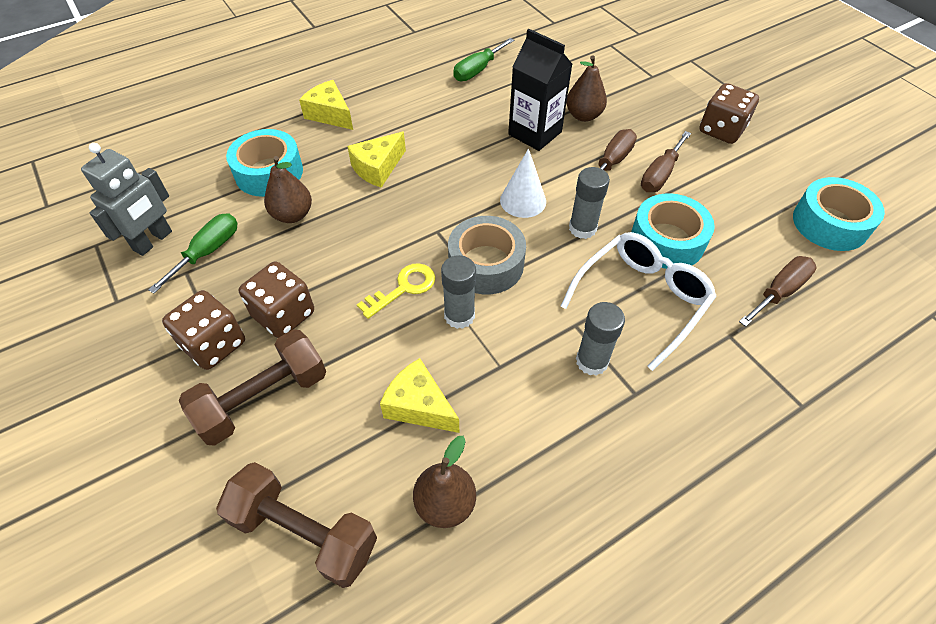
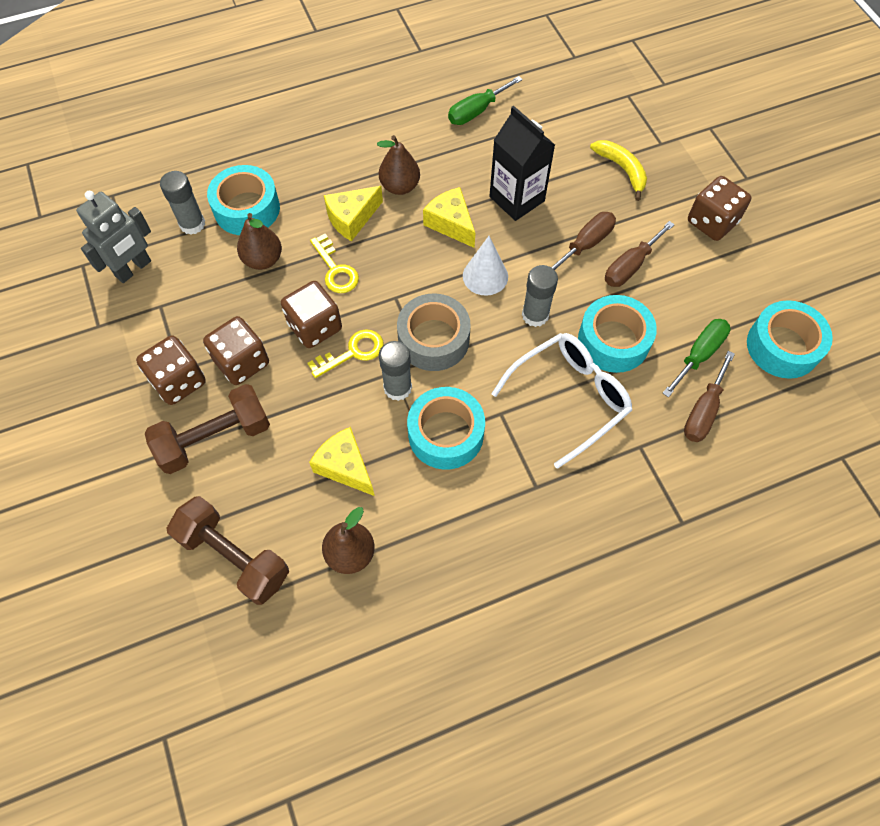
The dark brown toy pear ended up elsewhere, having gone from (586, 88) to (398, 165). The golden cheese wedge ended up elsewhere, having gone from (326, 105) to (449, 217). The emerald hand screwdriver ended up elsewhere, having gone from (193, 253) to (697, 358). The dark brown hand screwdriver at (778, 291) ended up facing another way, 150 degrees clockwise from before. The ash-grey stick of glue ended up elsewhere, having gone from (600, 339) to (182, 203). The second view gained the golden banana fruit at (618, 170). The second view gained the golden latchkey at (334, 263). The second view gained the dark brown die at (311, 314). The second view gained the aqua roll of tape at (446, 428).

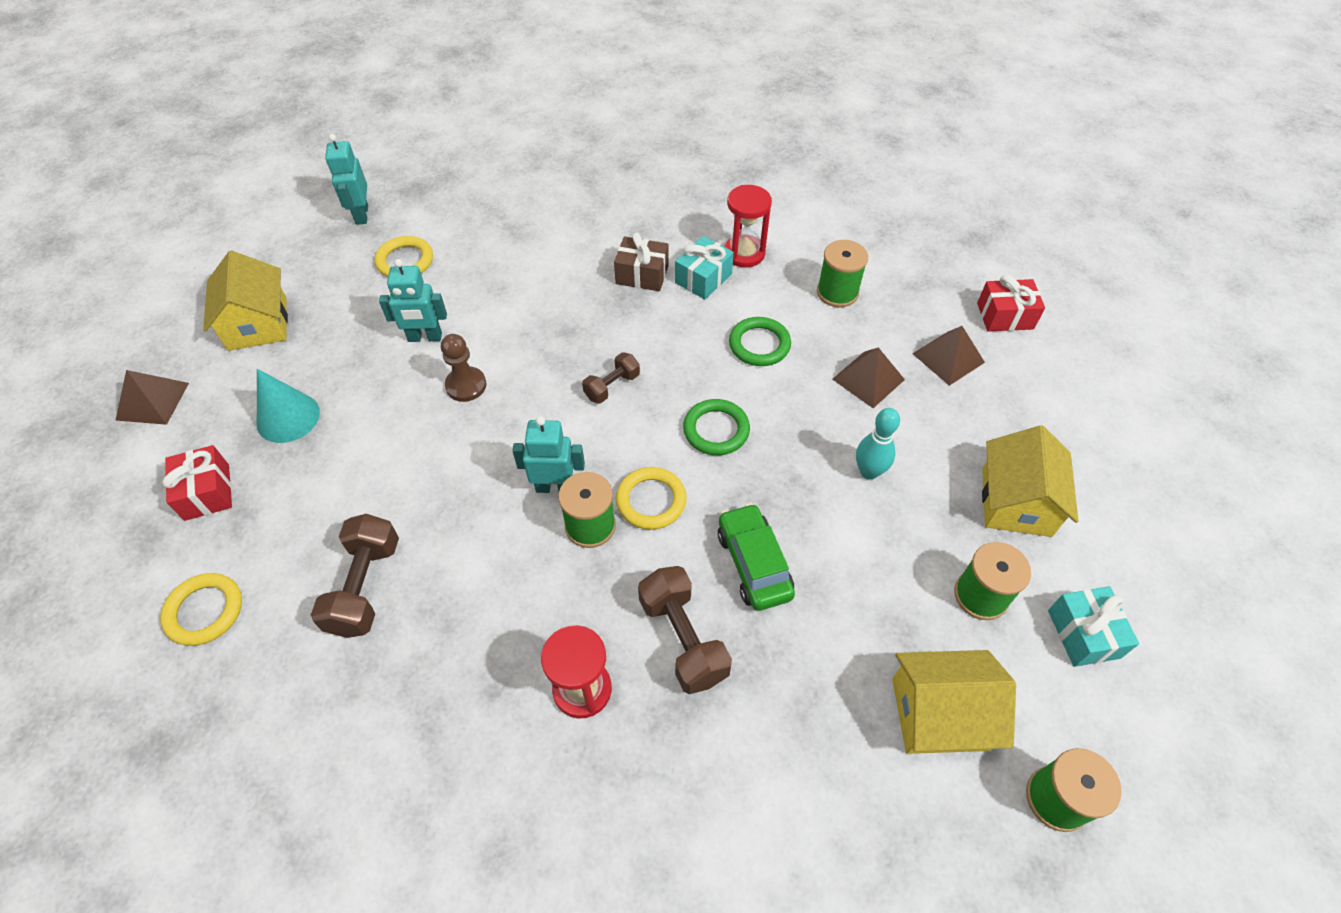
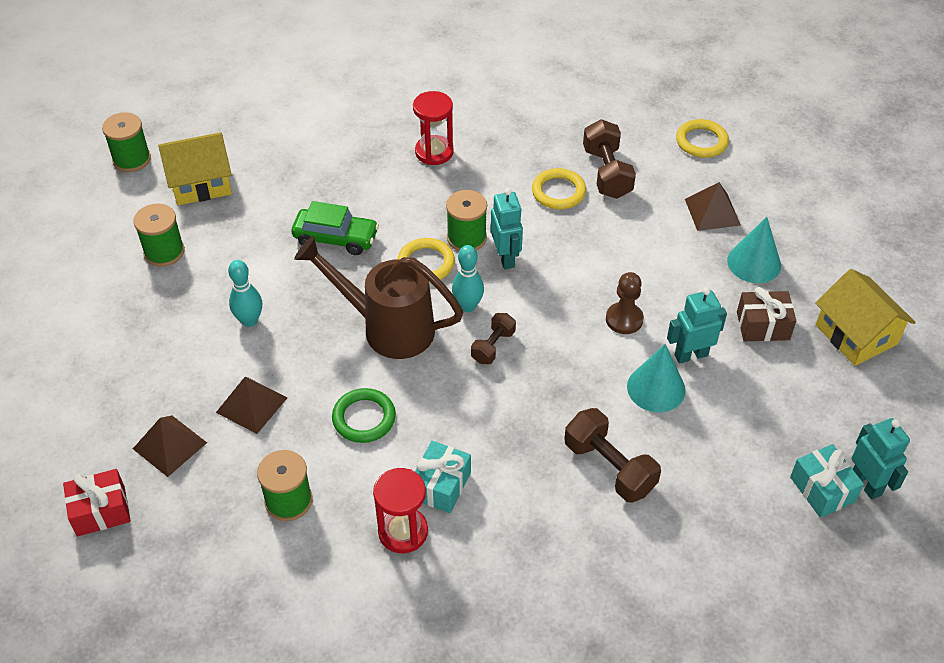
The dark brown wrapped gift ended up elsewhere, having gone from (641, 261) to (766, 314). The golden hoop ended up elsewhere, having gone from (404, 256) to (559, 188). The dark brown pyramid ended up elsewhere, having gone from (152, 397) to (713, 206). Where the emerald hoop stood at (716, 427), the dark brown watering can came to stand at (378, 297). The aqua toy robot at (548, 454) ended up facing another way, 90 degrees counterclockwise from before. The second view lost the golden cottage at (1030, 481). The second view lost the red wrapped gift at (197, 483). The emerald car at (756, 557) ended up facing another way, 45 degrees counterclockwise from before. The dark brown dumbbell ended up elsewhere, having gone from (685, 630) to (612, 455). The aqua wrapped gift ended up elsewhere, having gone from (1093, 626) to (827, 481). The second view gained the aqua tenpin at (468, 278). The second view gained the aqua cone at (656, 378).

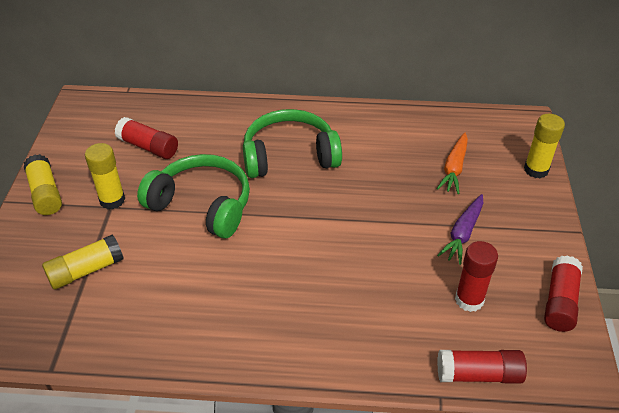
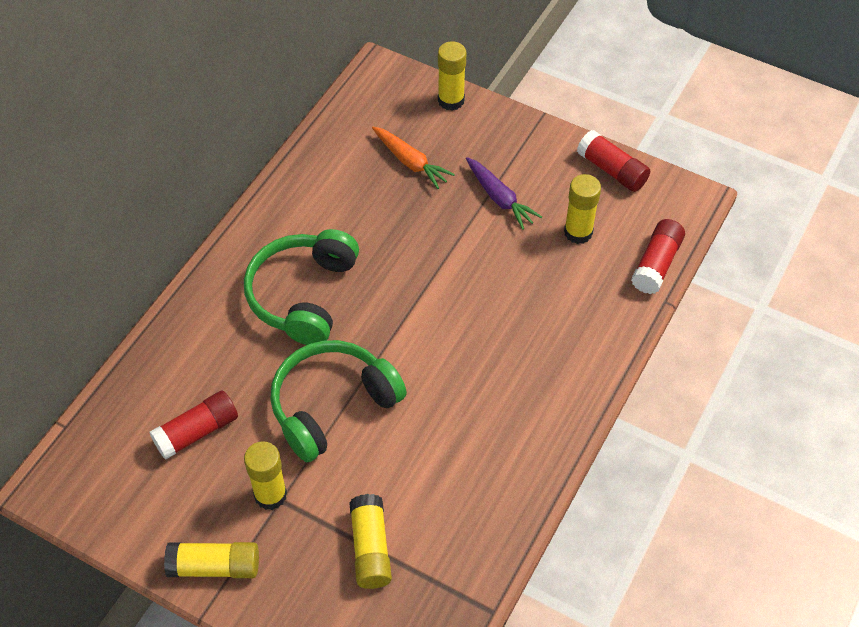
What was the red stick of glue at (476, 276) turned into the golden stick of glue at (582, 209).

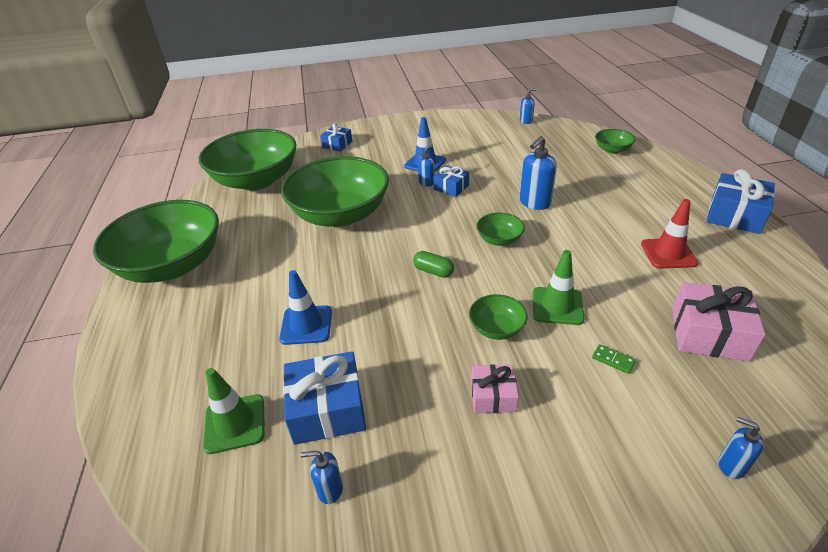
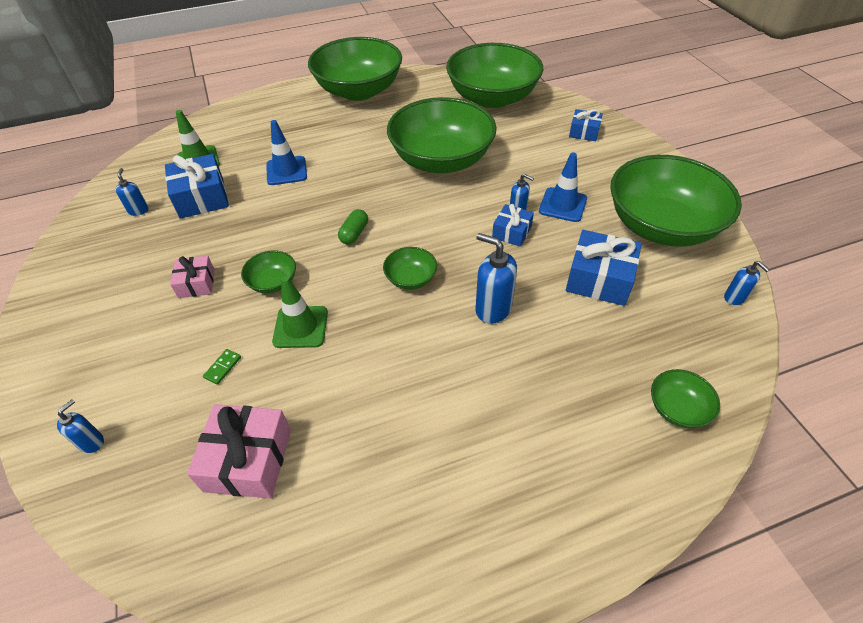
The royal blue wrapped gift ended up elsewhere, having gone from (741, 201) to (604, 268). The second view lost the red traffic cone at (670, 234). The second view gained the emerald serving bowl at (676, 201).

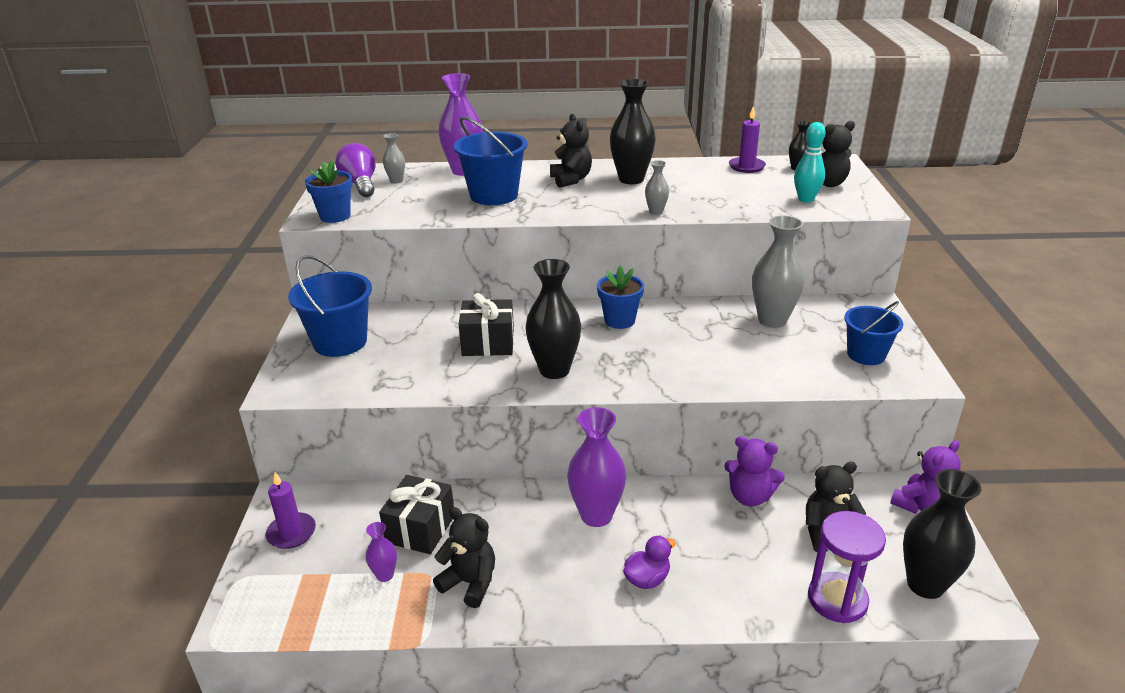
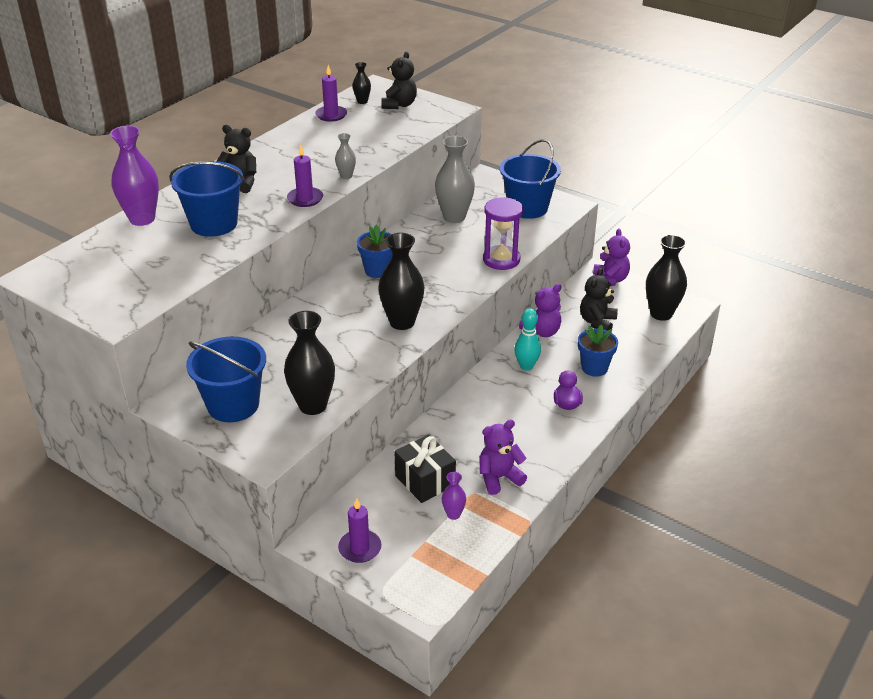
The ebony tall vase ended up elsewhere, having gone from (633, 131) to (309, 363). The aqua tenpin ended up elsewhere, having gone from (810, 162) to (527, 339). The second view lost the ash-grey tall vase at (394, 158). The second view lost the royal purple bulb at (355, 170). The royal blue potted plant ended up elsewhere, having gone from (329, 191) to (598, 351). The second view lost the ebony wrapped gift at (486, 324). The size of the royal blue sand bucket at (873, 333) changed by a factor of 1.51. The second view lost the royal purple tall vase at (596, 467). What was the ebony stuffed bear at (464, 557) turned into the royal purple stuffed bear at (503, 457). The royal purple hourglass ended up elsewhere, having gone from (847, 567) to (503, 233). The second view gained the royal purple pillar candle at (305, 175).

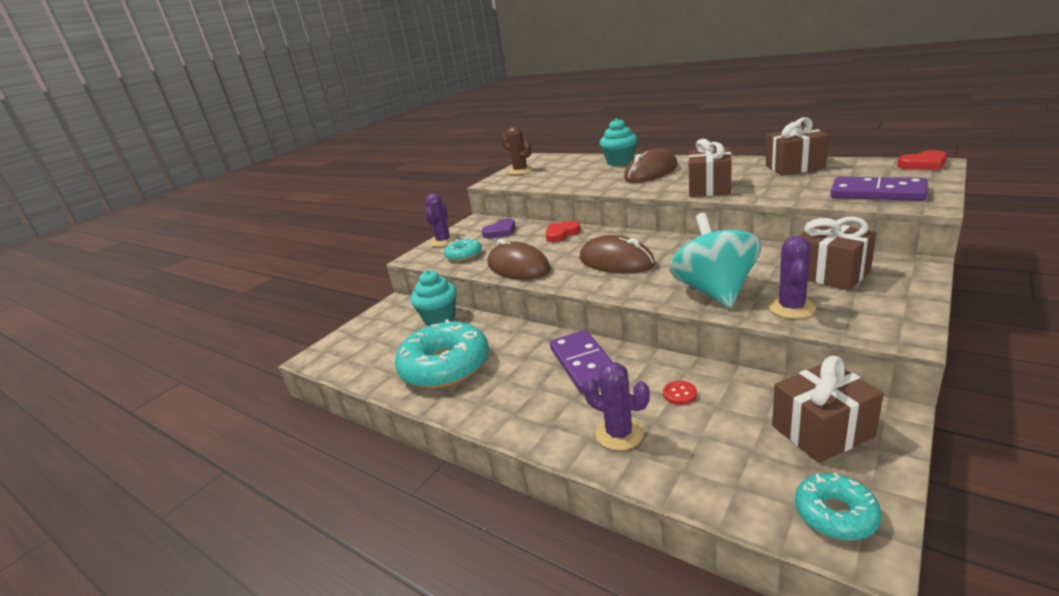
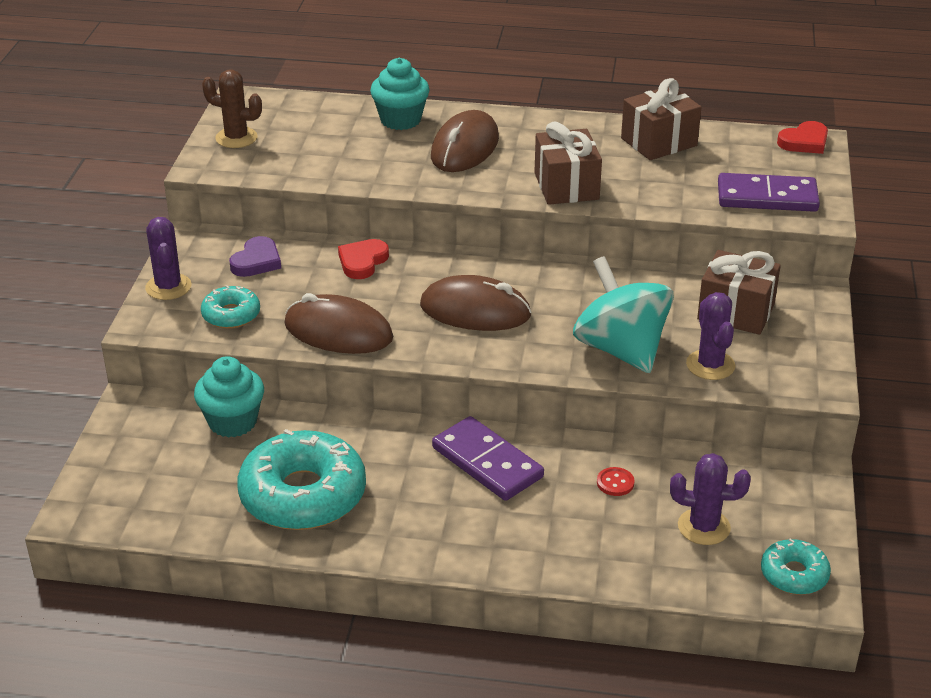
The second view lost the dark brown wrapped gift at (828, 409). The royal purple saguaro cactus ended up elsewhere, having gone from (616, 406) to (710, 499).

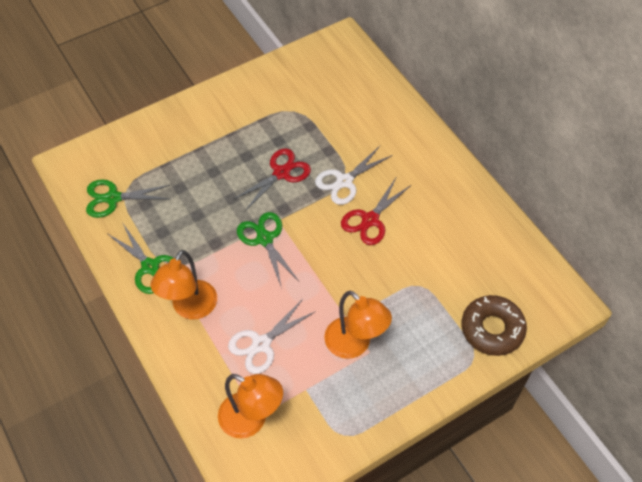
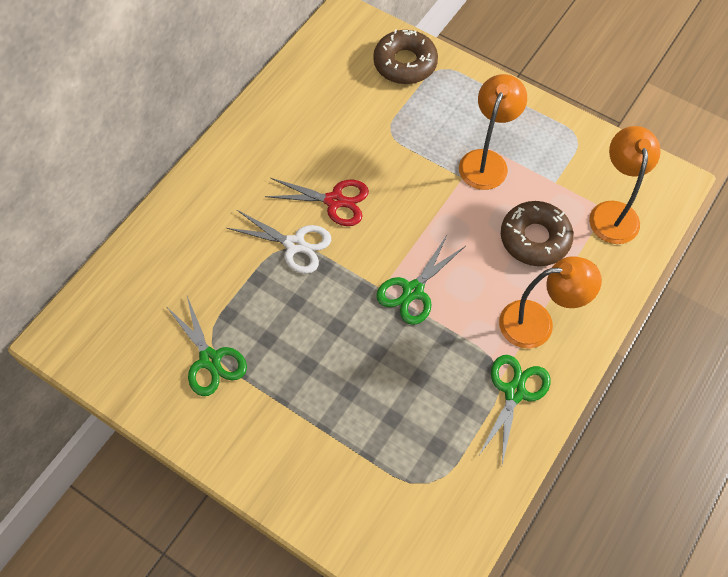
The second view lost the red pair of scissors at (272, 179). The emerald pair of scissors ended up elsewhere, having gone from (128, 198) to (207, 346). Where the pure white pair of scissors stood at (272, 336), the dark brown glazed donut came to stand at (537, 233).

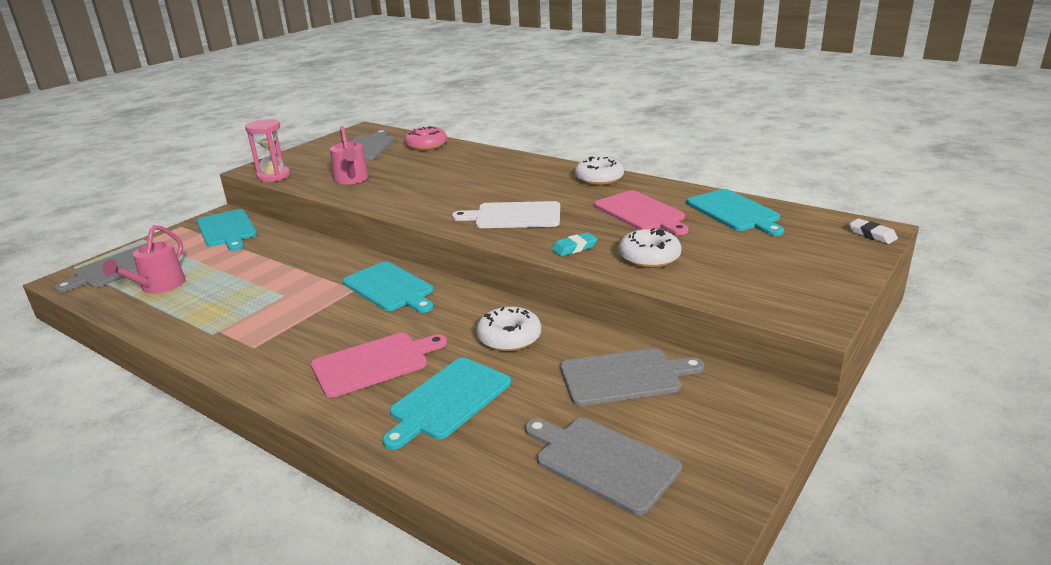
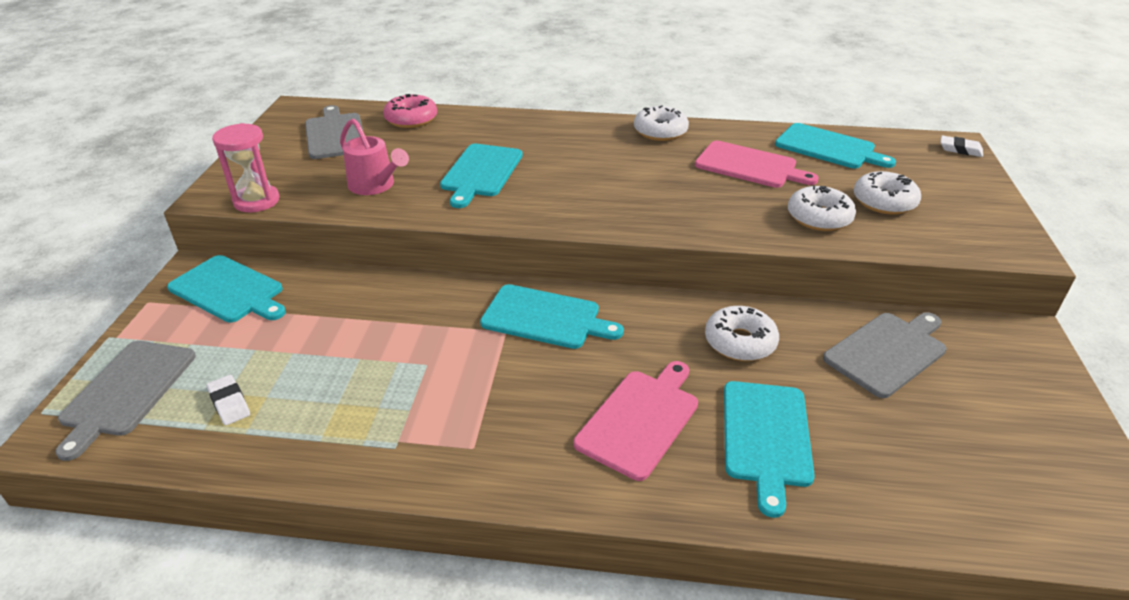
The second view lost the pure white cutting board at (506, 214). Where the pink watering can stood at (143, 259), the pure white gum eraser came to stand at (228, 400). The second view lost the aqua gum eraser at (574, 244). The second view lost the ash-grey cutting board at (603, 466). The second view gained the aqua cutting board at (481, 176). The second view gained the pure white glazed donut at (887, 193).

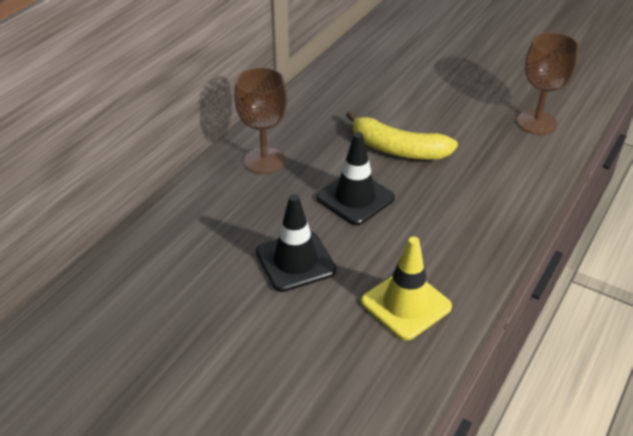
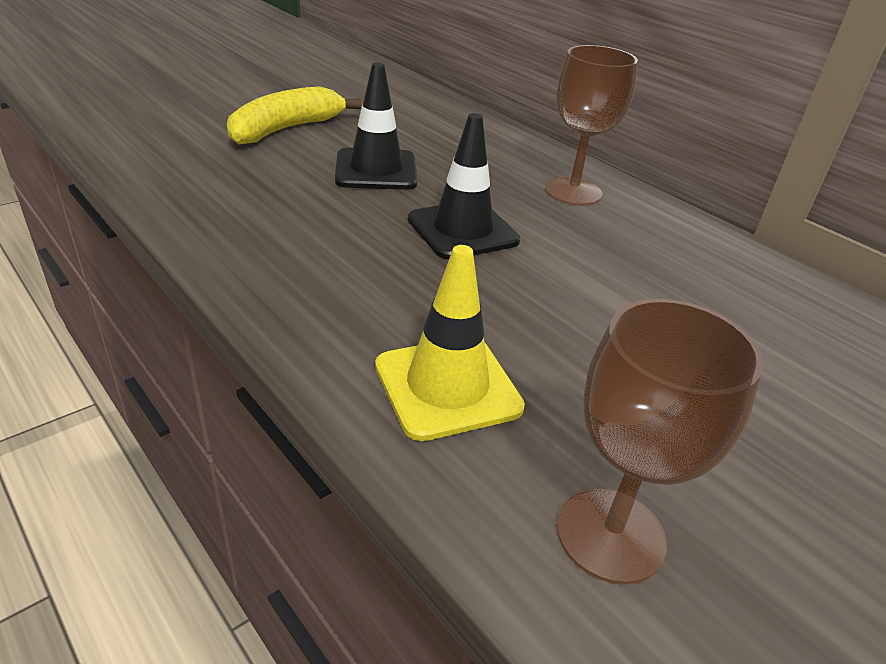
The golden banana fruit ended up elsewhere, having gone from (402, 135) to (294, 115). The golden traffic cone ended up elsewhere, having gone from (406, 288) to (450, 343).

